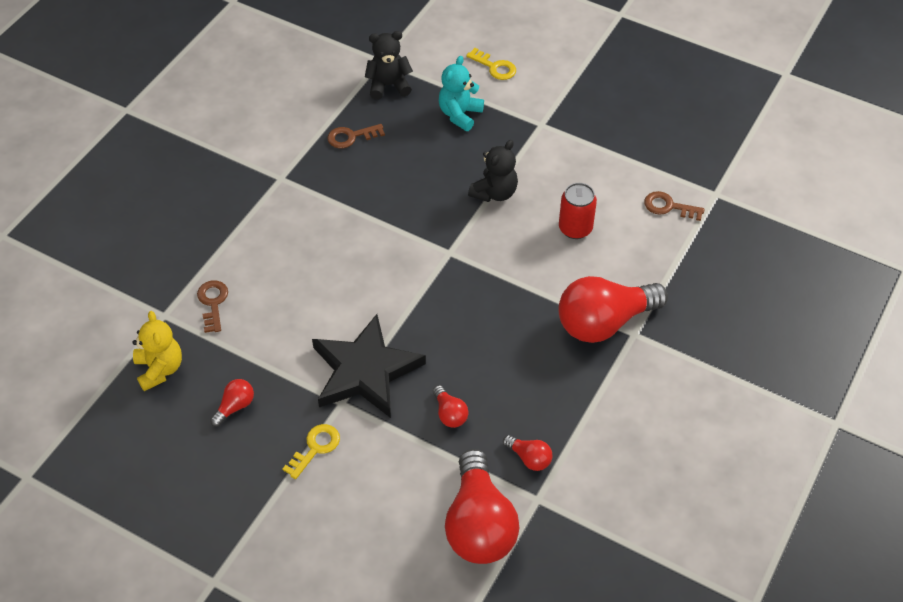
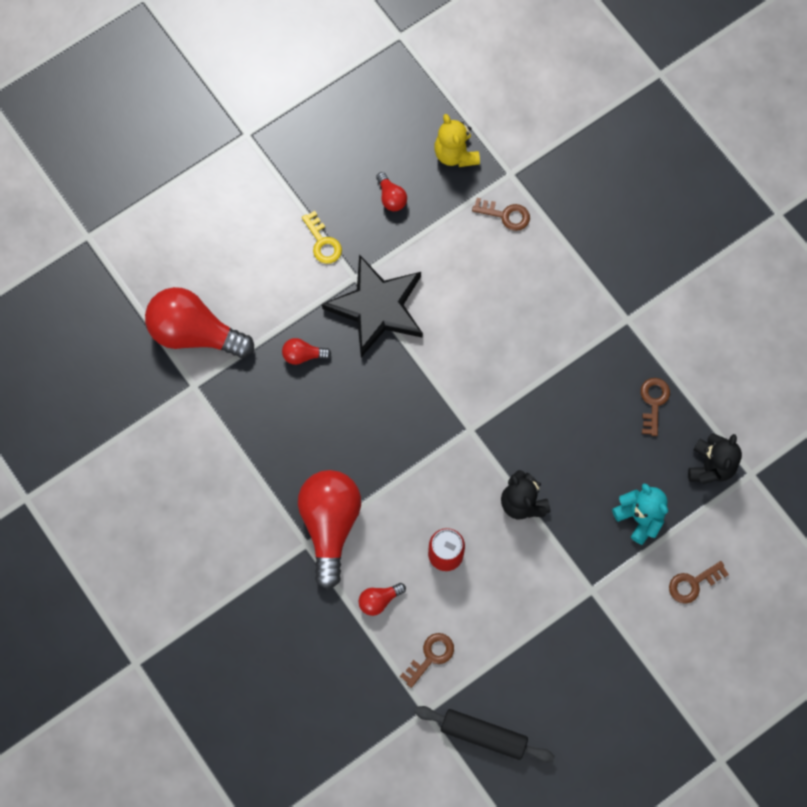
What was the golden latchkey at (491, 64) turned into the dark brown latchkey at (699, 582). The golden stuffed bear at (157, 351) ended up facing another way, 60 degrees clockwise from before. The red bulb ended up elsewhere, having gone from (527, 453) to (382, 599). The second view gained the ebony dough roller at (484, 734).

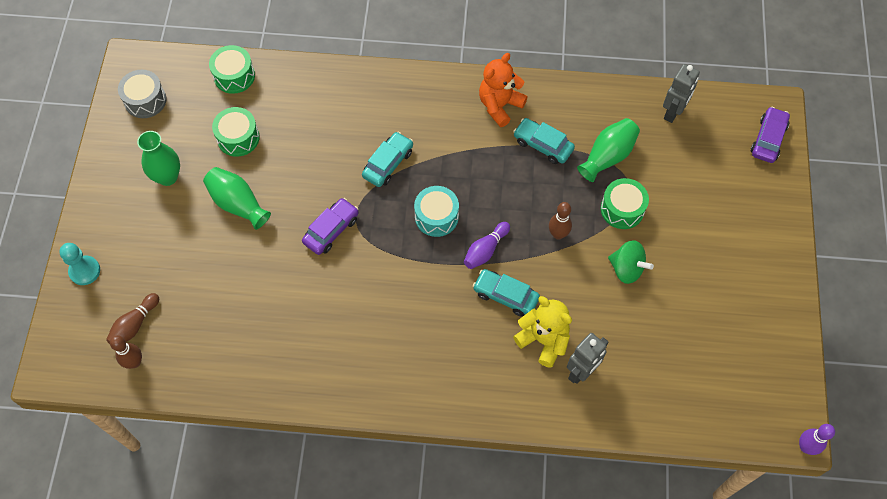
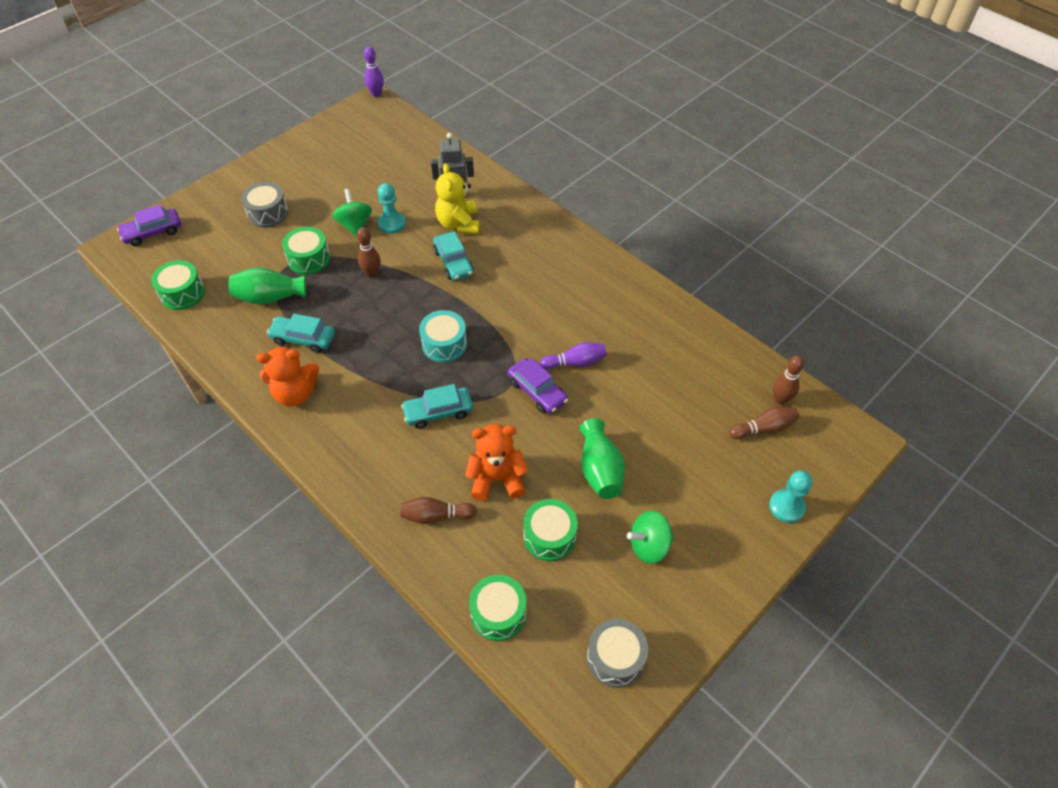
Where the ash-grey toy robot stood at (681, 93), the emerald toy drum came to stand at (178, 285). The aqua car at (544, 141) ended up facing another way, 120 degrees clockwise from before. Where the emerald tall vase stood at (158, 158), the emerald spinning top came to stand at (650, 537). The royal purple car at (330, 226) ended up facing another way, 120 degrees counterclockwise from before. The royal purple tenpin ended up elsewhere, having gone from (487, 245) to (573, 356). The second view gained the ash-grey toy drum at (264, 205). The second view gained the aqua pawn at (392, 208). The second view gained the bright orange stuffed bear at (496, 462). The second view gained the dark brown tenpin at (439, 510).

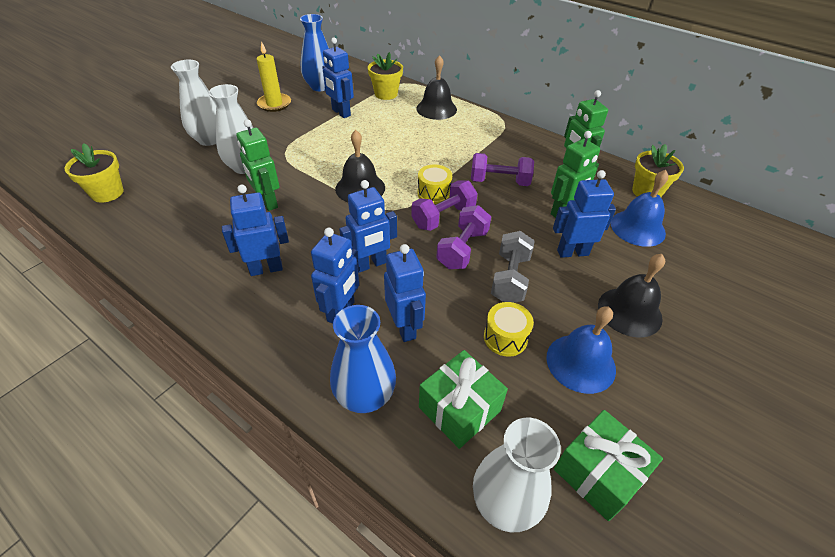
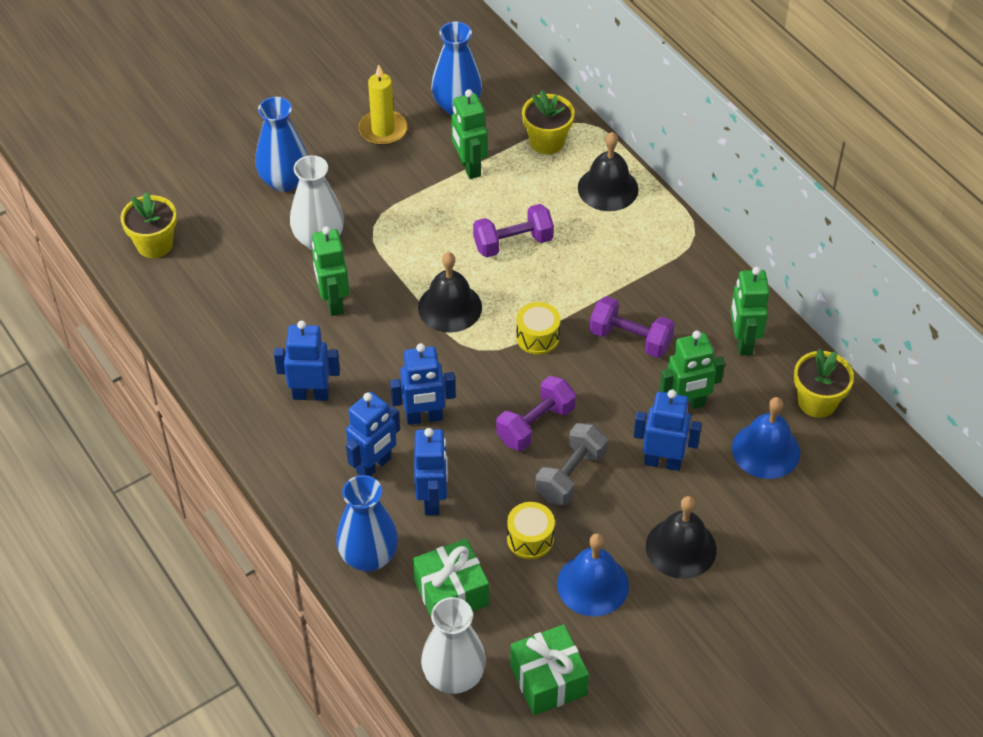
What was the royal blue toy robot at (338, 77) turned into the emerald toy robot at (469, 134). What was the pure white tall vase at (194, 103) turned into the royal blue tall vase at (281, 144). The royal purple dumbbell ended up elsewhere, having gone from (445, 205) to (513, 231).

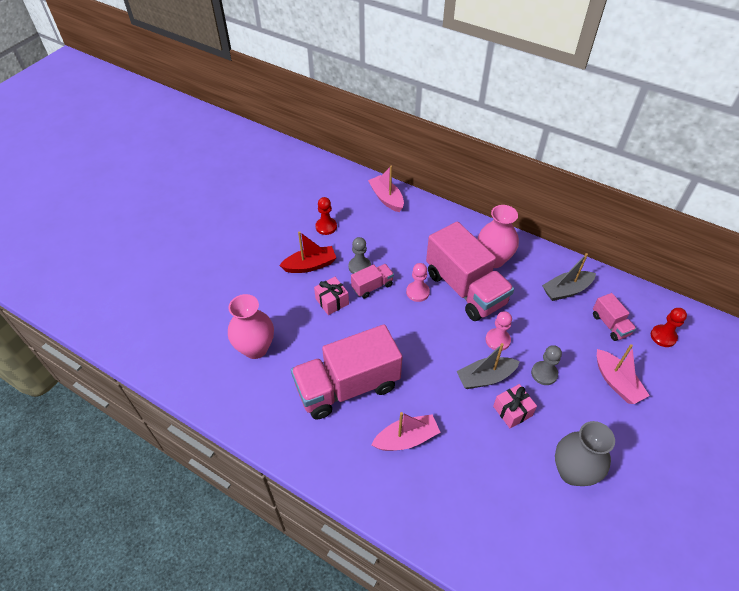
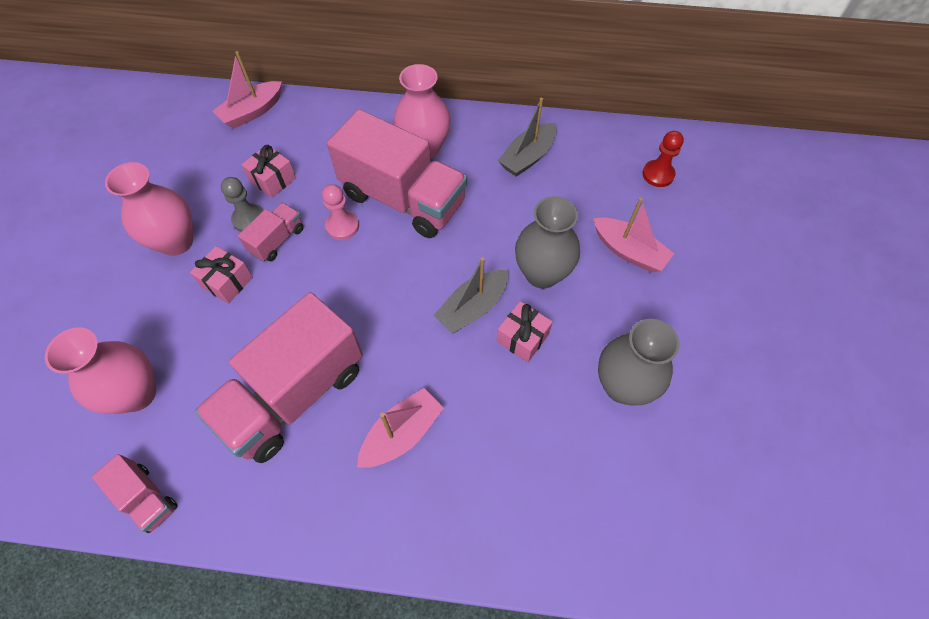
The pink sailboat at (386, 189) ended up facing another way, 75 degrees counterclockwise from before. The second view lost the red pawn at (326, 216). Where the red sailboat stood at (307, 252), the pink tall vase came to stand at (149, 209). The pink truck ended up elsewhere, having gone from (614, 317) to (135, 493). The second view lost the pink pawn at (498, 331). Where the ash-grey pawn stood at (546, 365), the ash-grey tall vase came to stand at (547, 242). The second view gained the pink wrapped gift at (268, 171).

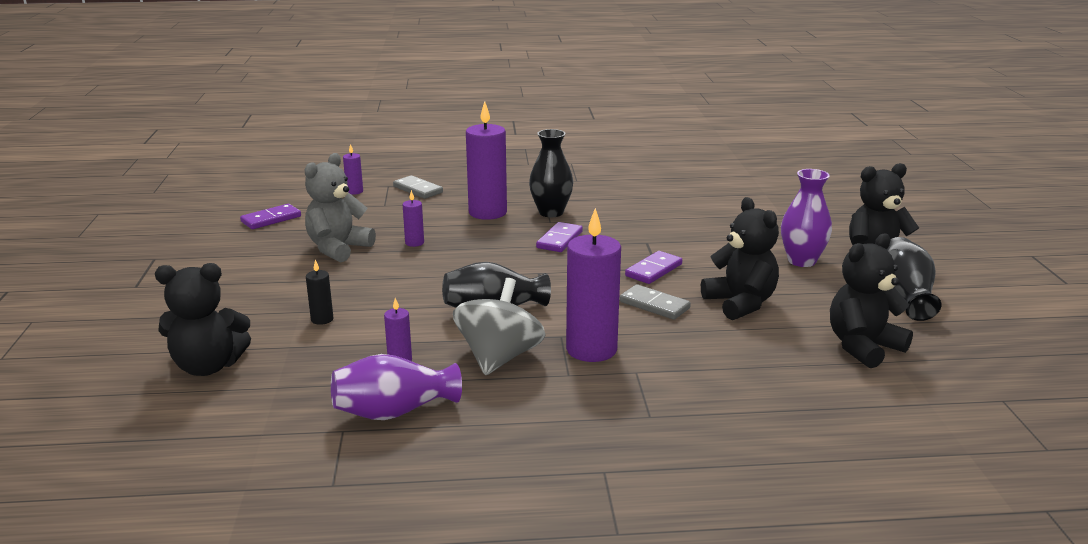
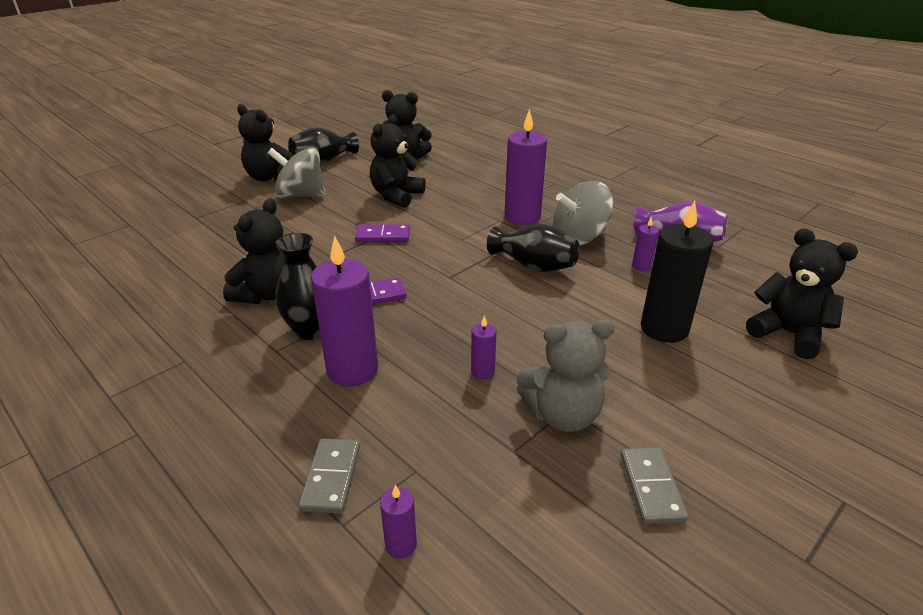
Where the royal purple tall vase stood at (806, 218), the ash-grey spinning top came to stand at (297, 172). The second view lost the royal purple domino at (270, 216). The size of the ebony pillar candle at (320, 292) changed by a factor of 2.17. The ash-grey domino ended up elsewhere, having gone from (655, 302) to (654, 485). The second view gained the ebony stuffed bear at (254, 251).

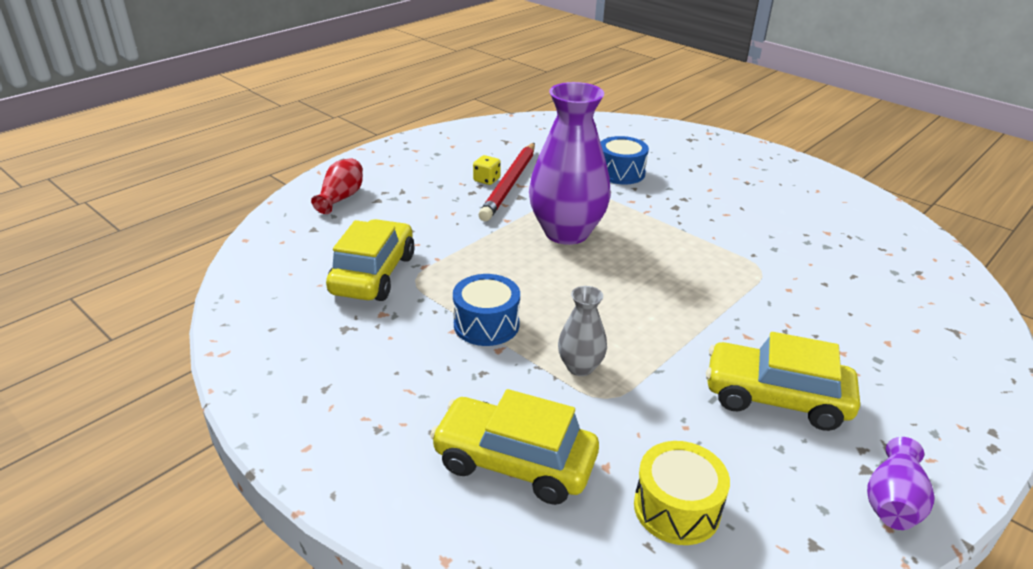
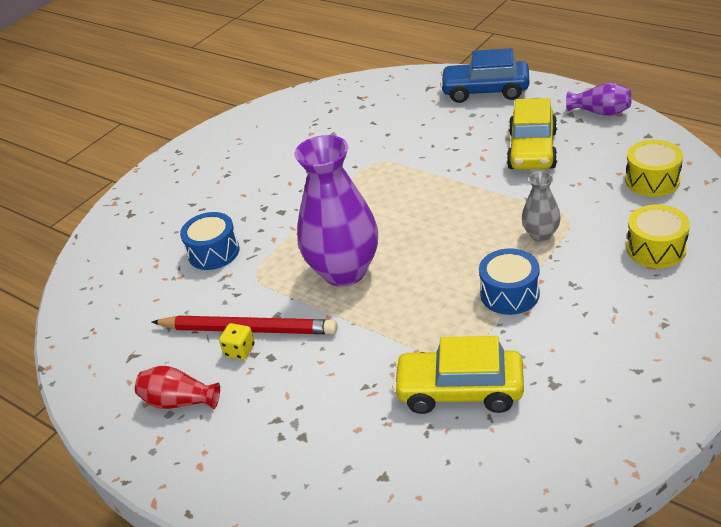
The red tall vase ended up elsewhere, having gone from (337, 186) to (177, 387). Where the golden car stood at (514, 447), the golden toy drum came to stand at (658, 236). The second view gained the royal blue car at (484, 75).

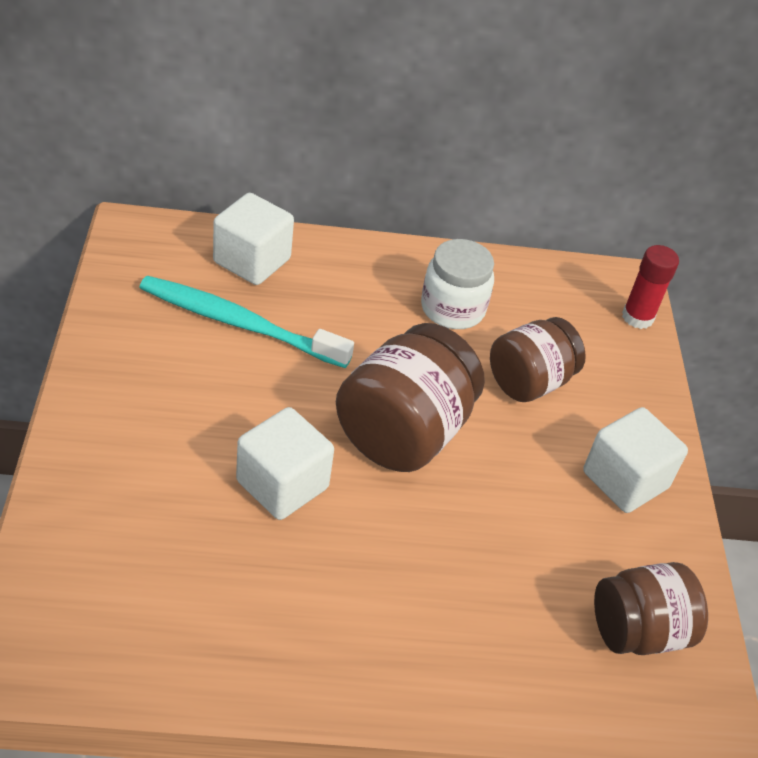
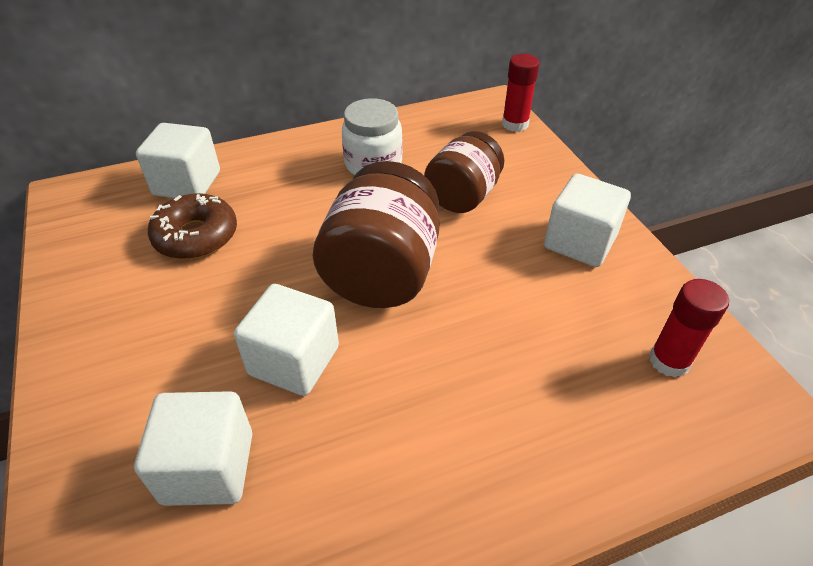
Where the aqua toothbrush stood at (246, 322), the dark brown glazed donut came to stand at (192, 226). Where the dark brown jam jar stood at (651, 608), the red stick of glue came to stand at (689, 328). The second view gained the pure white cube at (193, 448).

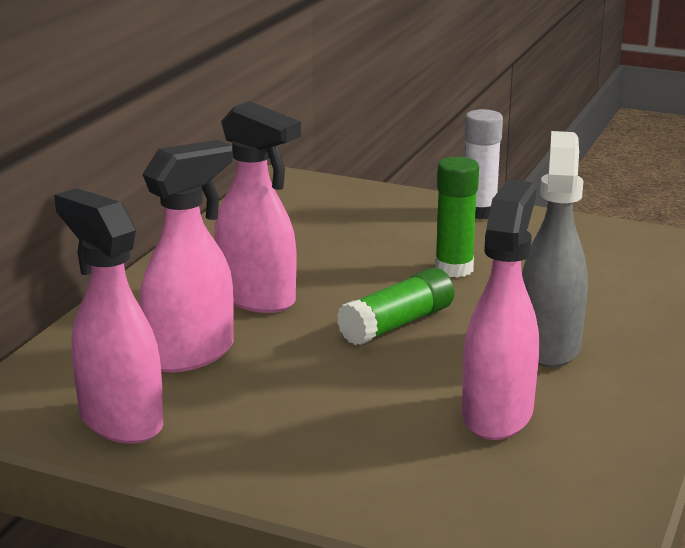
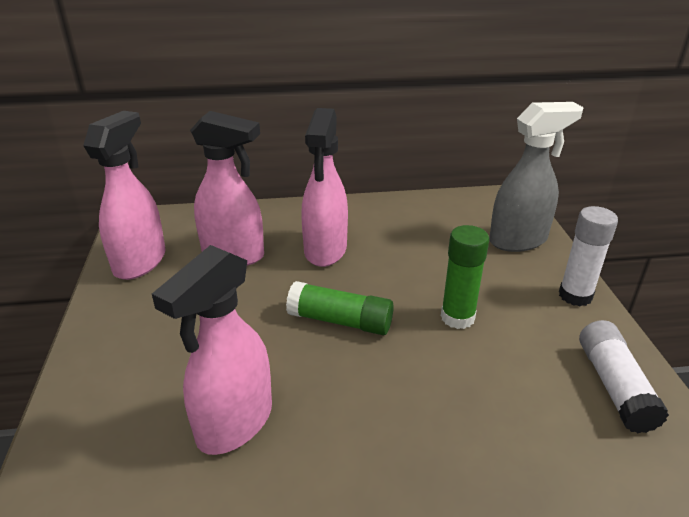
The ash-grey spray cleaner ended up elsewhere, having gone from (555, 249) to (536, 177). The pink spray cleaner at (500, 310) ended up facing another way, 135 degrees clockwise from before. The second view gained the pure white stick of glue at (624, 376).

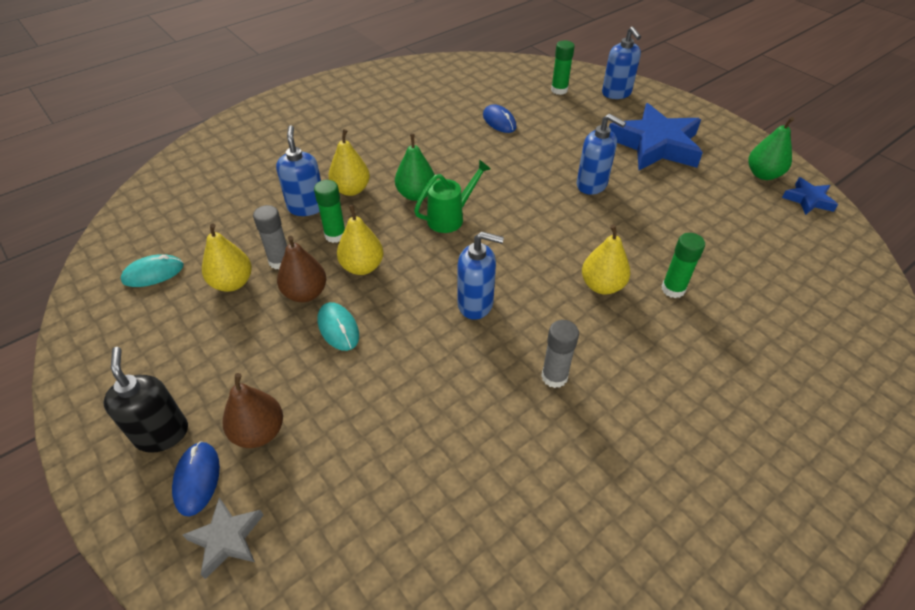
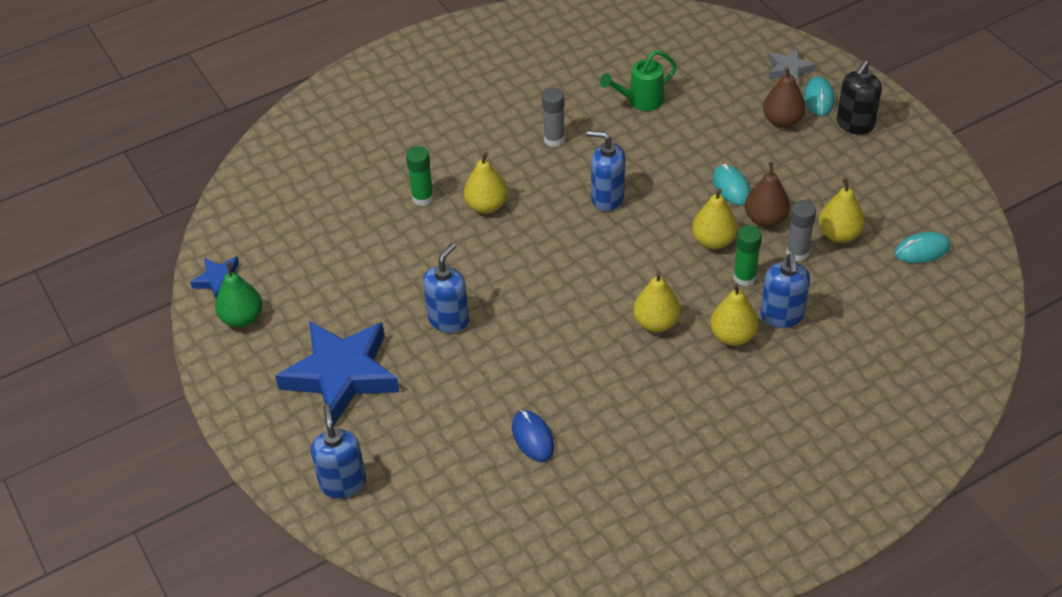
The second view lost the emerald stick of glue at (563, 67). The royal blue soap pump at (601, 154) ended up facing another way, 75 degrees clockwise from before. What was the emerald toy pear at (415, 167) turned into the golden toy pear at (657, 301). The emerald watering can ended up elsewhere, having gone from (452, 196) to (638, 80). The ebony soap pump at (145, 400) ended up facing another way, 45 degrees clockwise from before. What was the royal blue mouse at (196, 479) turned into the aqua mouse at (819, 96).

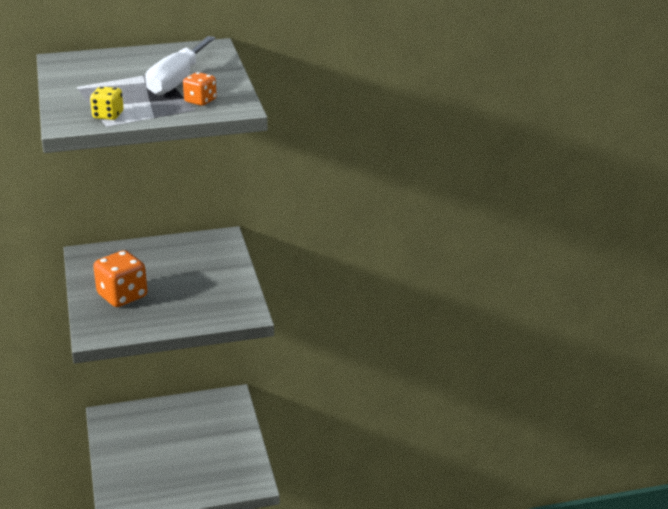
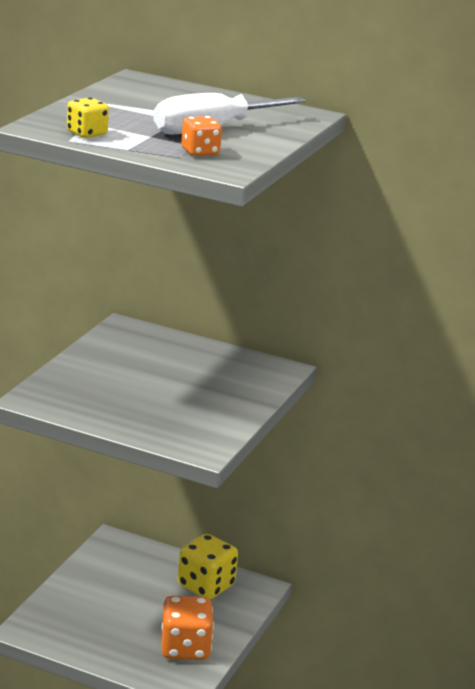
The bright orange die ended up elsewhere, having gone from (120, 278) to (188, 628). The second view gained the golden die at (208, 566).

